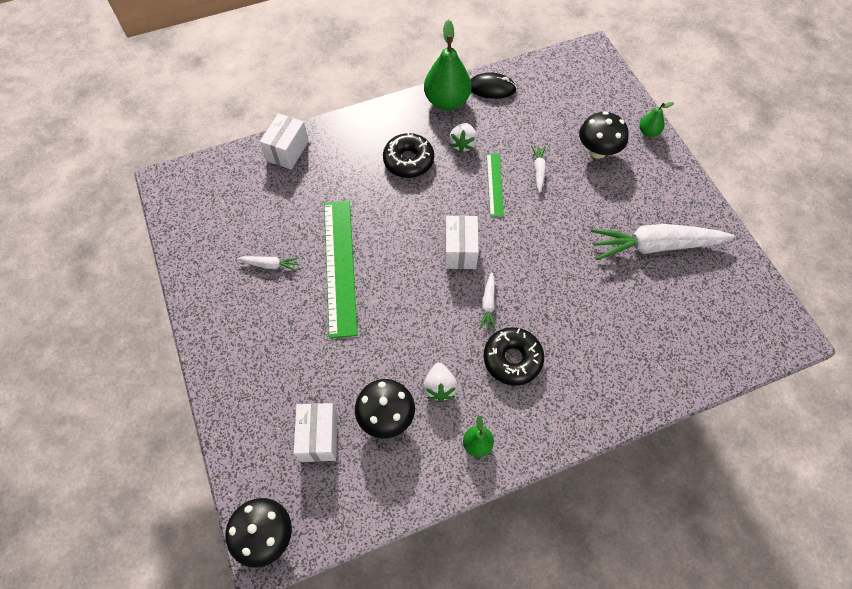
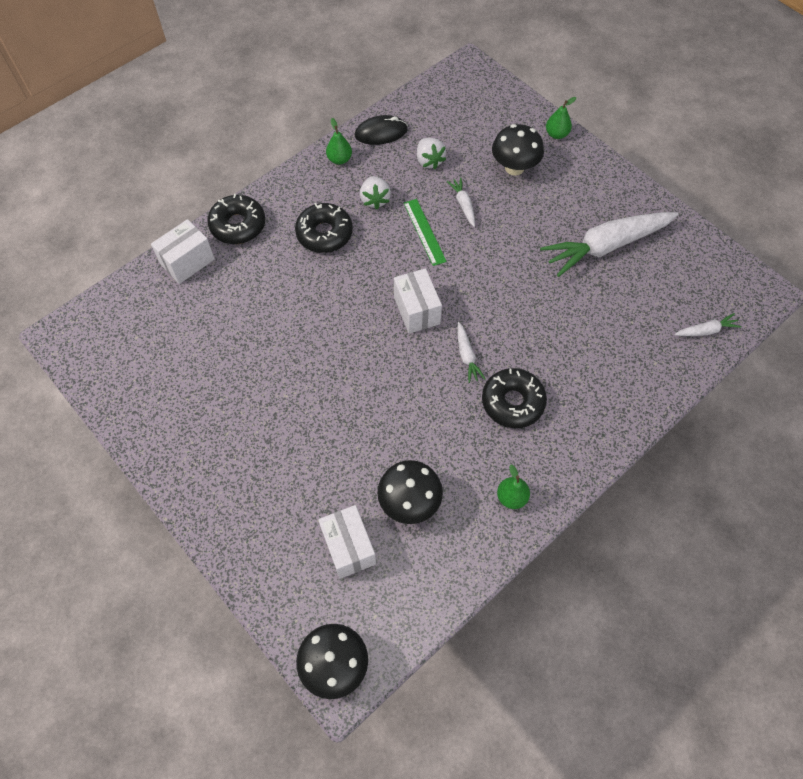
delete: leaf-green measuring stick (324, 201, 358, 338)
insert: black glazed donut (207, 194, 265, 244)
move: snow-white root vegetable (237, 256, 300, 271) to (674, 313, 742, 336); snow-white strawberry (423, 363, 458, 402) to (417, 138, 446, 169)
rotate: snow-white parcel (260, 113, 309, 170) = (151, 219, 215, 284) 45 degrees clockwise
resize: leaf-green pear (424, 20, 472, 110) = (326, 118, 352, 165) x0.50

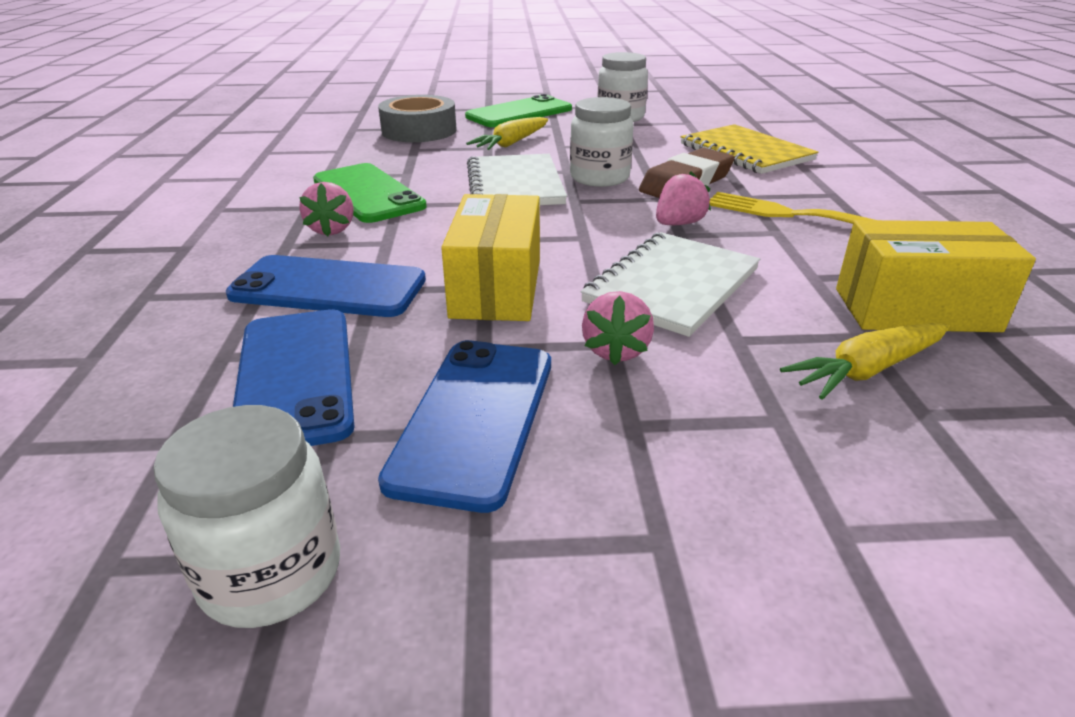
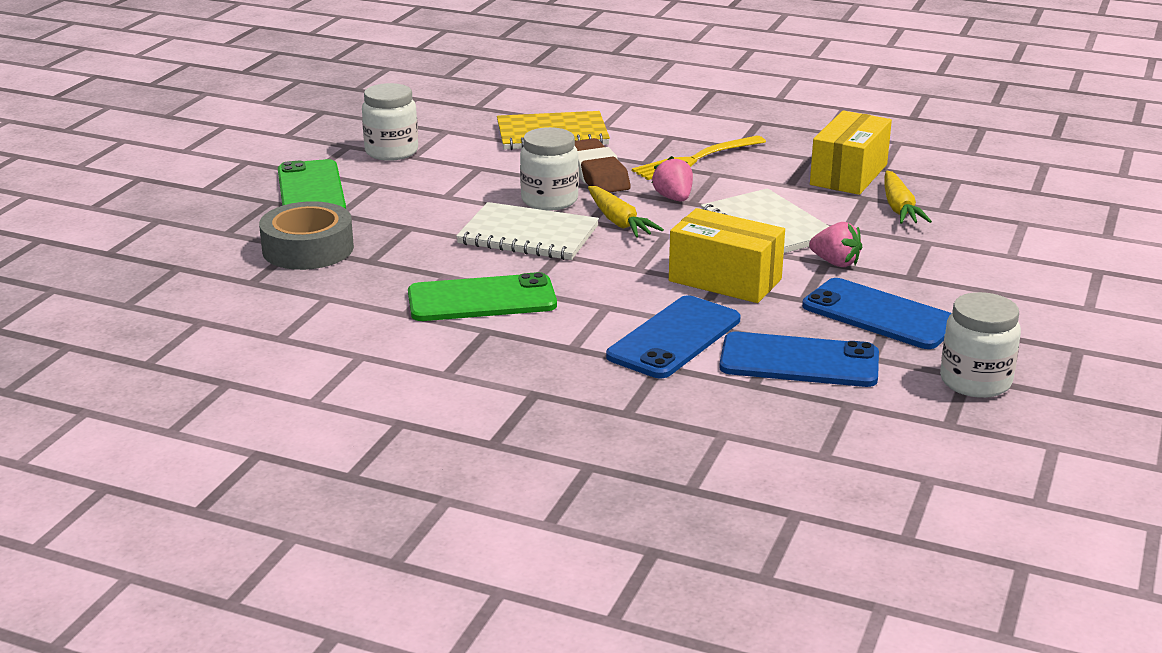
delete: rose-pink strawberry (299, 182, 354, 237)
move: bright yellow root vegetable (466, 117, 548, 150) to (588, 186, 664, 238)

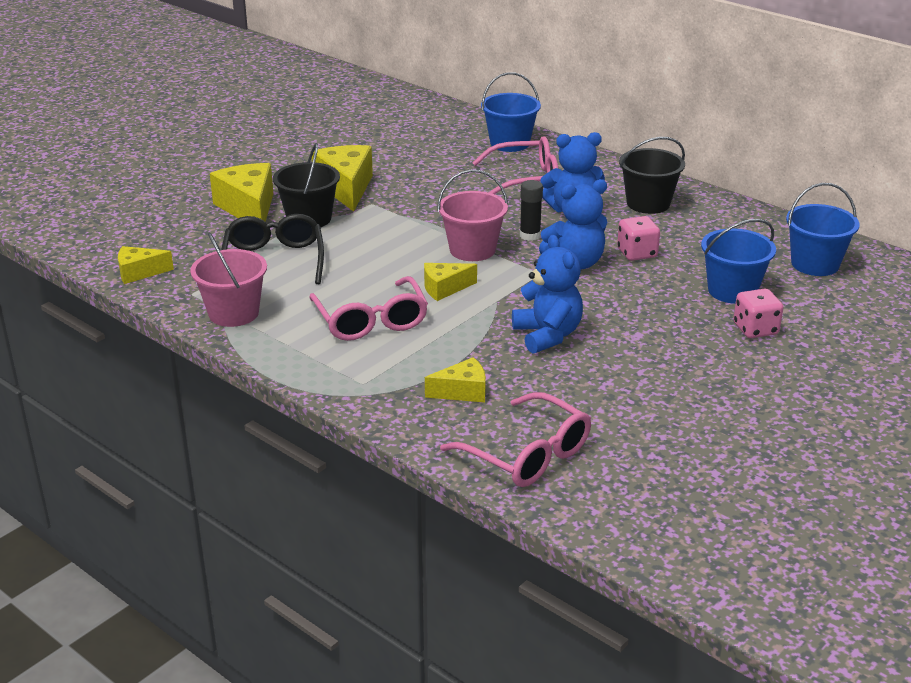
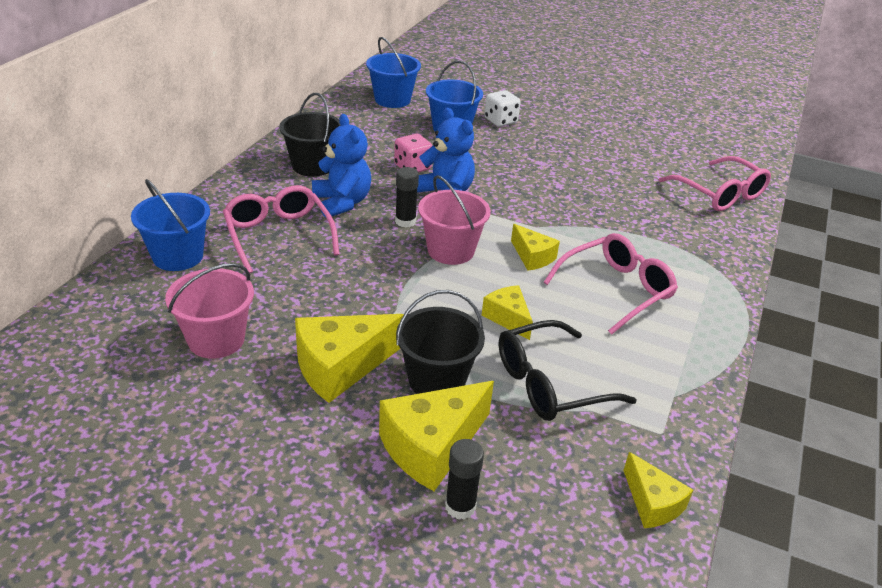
delete: cobalt teddy bear (512, 235, 583, 354)
insert: black glue stick (445, 439, 484, 519)
move: rose-pink sand bucket (190, 232, 267, 327) to (165, 263, 254, 359); bright yellow cheese wedge (425, 357, 486, 403) to (481, 285, 533, 340)
recolor: rose-pink dice (733, 289, 783, 338) to snow-white dice (484, 90, 521, 127)
rotate: rose-pink glasses (440, 392, 591, 487) = (659, 156, 771, 211) 120 degrees clockwise

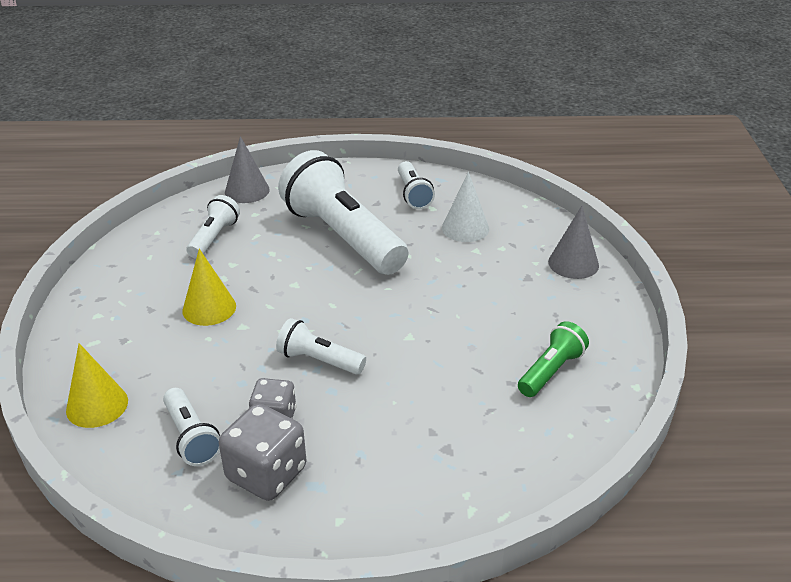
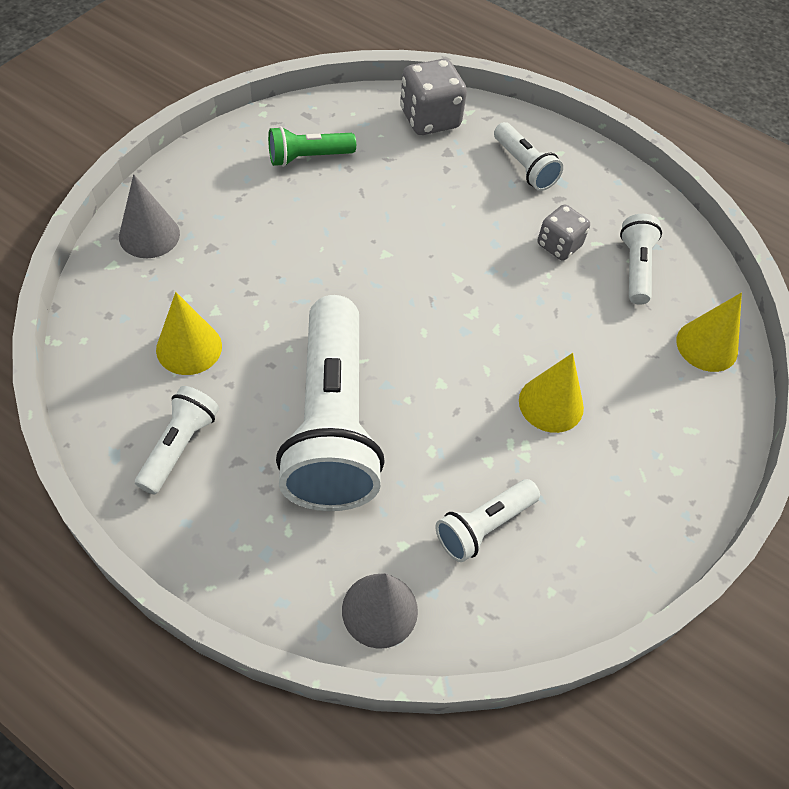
move: snow-white pocket torch (276, 318, 366, 375) to (494, 122, 563, 191); grey dice (219, 403, 306, 501) to (400, 59, 467, 135)
recolor: snow-white cone (442, 172, 489, 242) to bright yellow cone (156, 292, 222, 375)

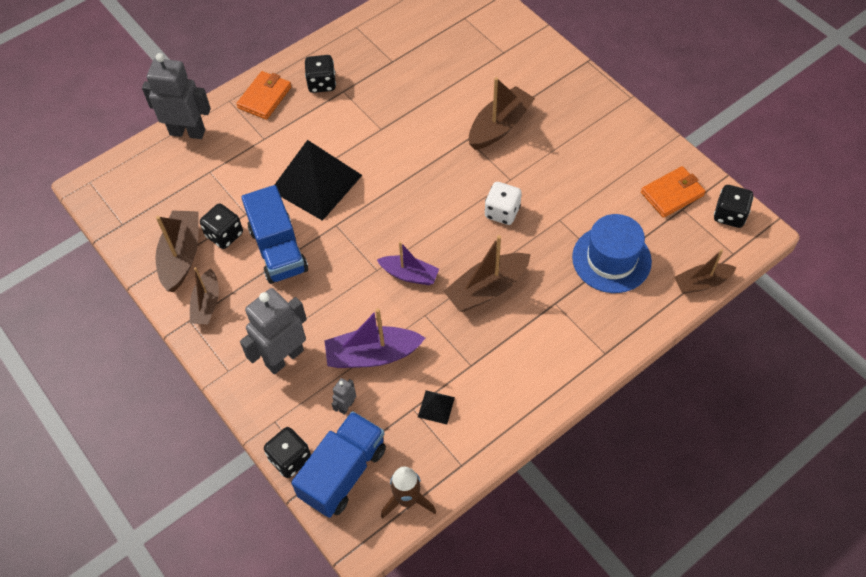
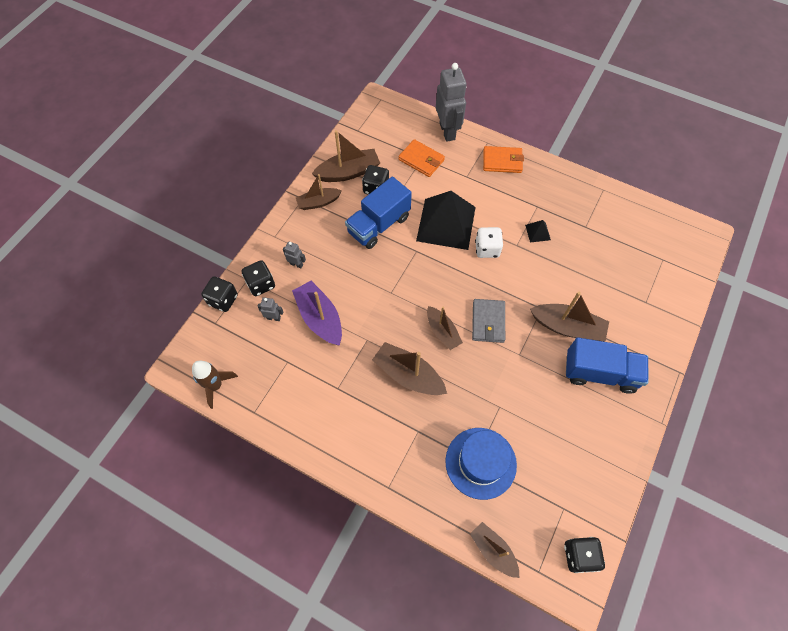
delete: purple toy boat (377, 241, 439, 285)
insert: grey wallet (472, 299, 505, 343); dark brown toy boat (427, 306, 463, 350)
move: black dice (305, 55, 336, 93) to (242, 260, 275, 296); bright orange wallet (641, 166, 706, 218) to (399, 139, 445, 177); snow-white dice (485, 182, 522, 225) to (475, 227, 503, 258); black solid pyramid (418, 390, 455, 425) to (525, 220, 551, 243); cobalt lorry (291, 411, 386, 518) to (566, 337, 648, 394)
resize: grey robot (240, 288, 307, 374) = (283, 241, 306, 268) x0.44

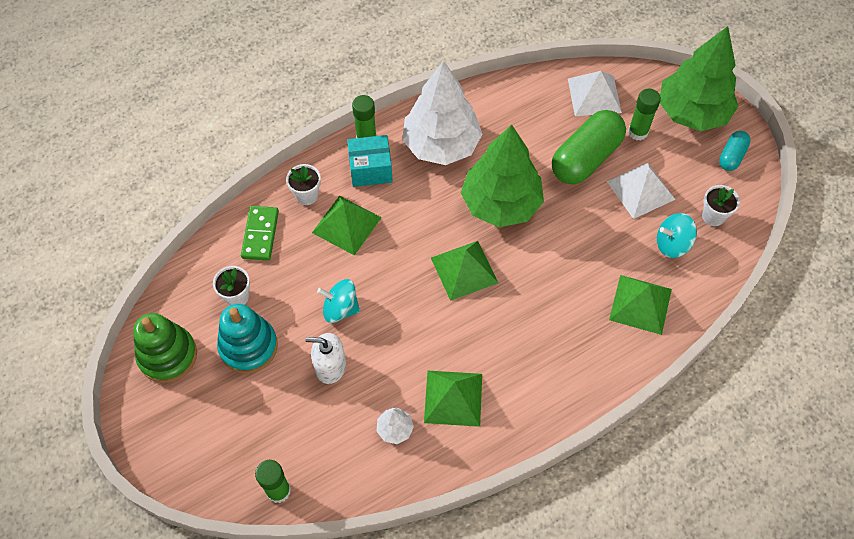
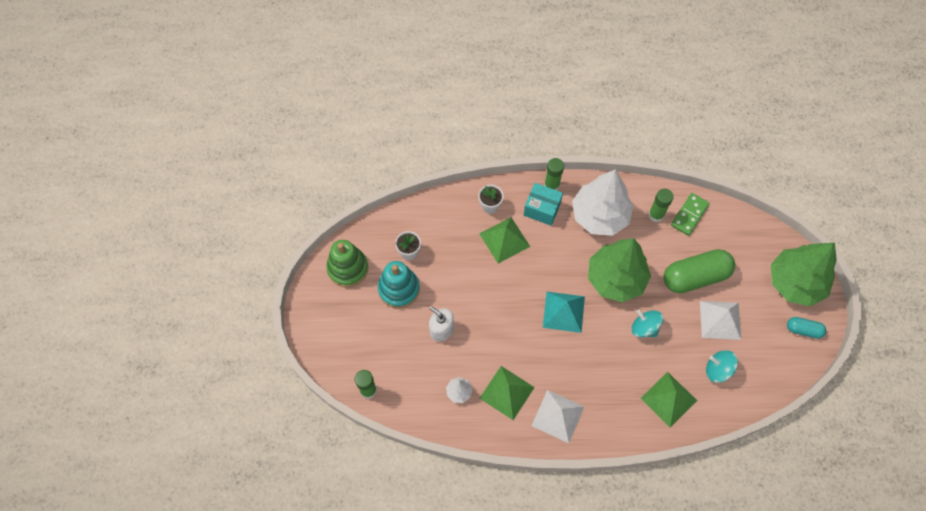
delete: snow-white potted plant (702, 185, 740, 226)
move: snow-white solid pyramid (568, 71, 622, 116) to (532, 390, 584, 443); leaf-green glue stick (628, 89, 661, 141) to (648, 189, 674, 222); leaf-green domino piece (241, 206, 279, 260) to (671, 193, 710, 236); teal whirligig (317, 279, 360, 323) to (632, 310, 663, 337)
recolor: leaf-green solid pyramid (431, 241, 498, 301) to teal solid pyramid (543, 292, 585, 333)
rotate: teal capsule (719, 131, 751, 171) = (787, 317, 826, 339) 45 degrees clockwise

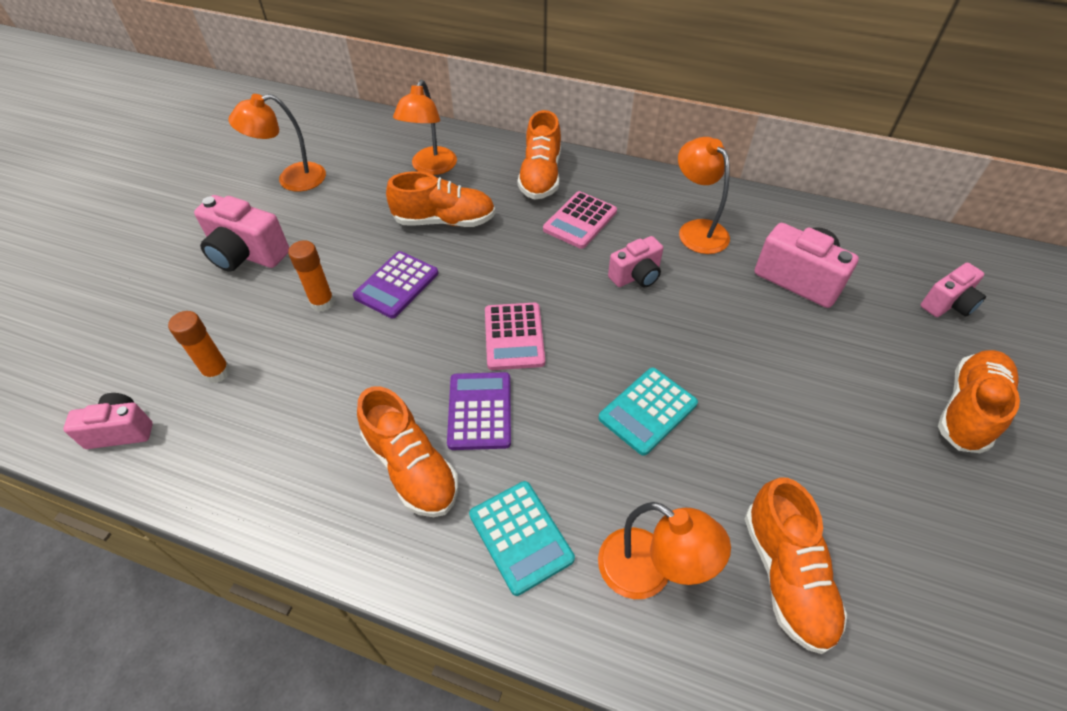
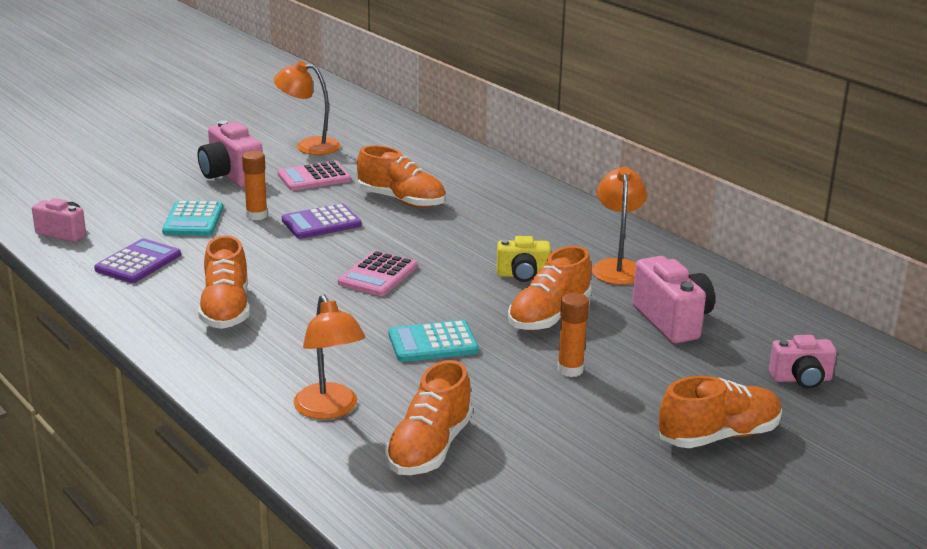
delete: bright orange desk lamp (393, 80, 457, 175)
move: bright orange shoe (518, 110, 561, 200) to (508, 246, 592, 330); rose-pink pocket calculator (543, 191, 617, 249) to (278, 161, 351, 191); bright orange glue stick (168, 311, 231, 383) to (557, 293, 589, 377); purple pocket calculator (447, 372, 511, 450) to (94, 238, 181, 283); teal pocket calculator (469, 481, 575, 596) to (162, 201, 223, 236)
recolor: rose-pink camera (608, 236, 663, 288) to bright yellow camera (497, 236, 551, 282)

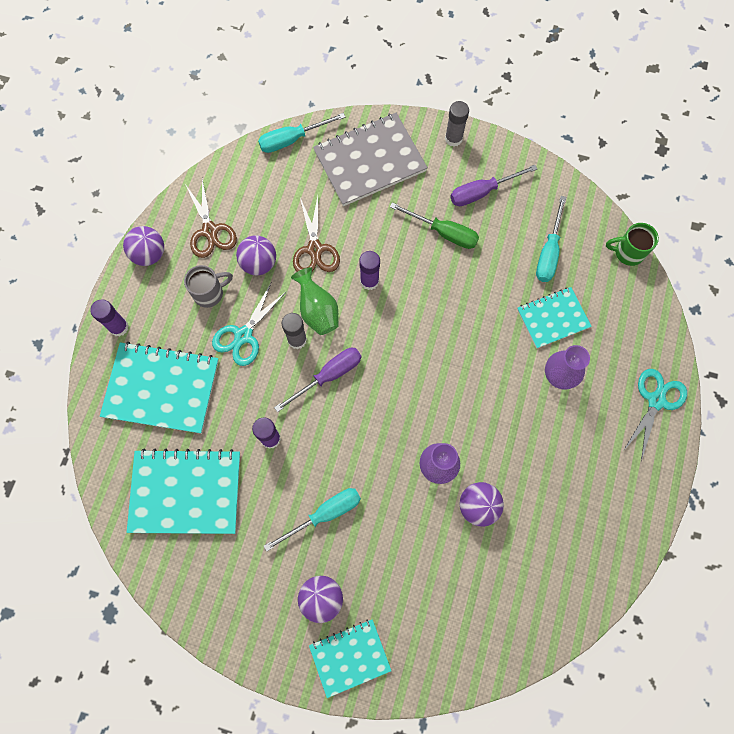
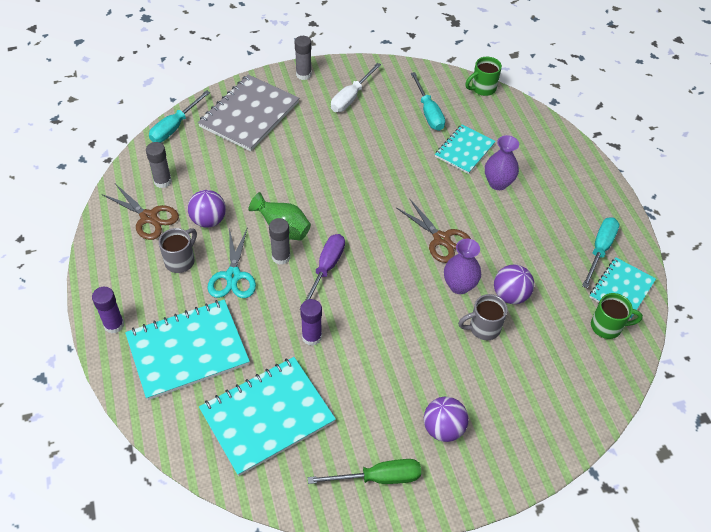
delete: purple sphere (123, 226, 164, 266); purple glue stick (359, 251, 380, 290); teal pair of scissors (623, 369, 687, 461)
insert: grey glue stick (146, 142, 172, 188); leaf-green tea mug (591, 293, 643, 339); grey tea mug (458, 294, 508, 340)
move: dark brown pair of scissors (293, 196, 340, 272) to (397, 199, 471, 263); leaf-green screwdriver (390, 202, 479, 249) to (308, 459, 421, 484); teal screwdriver (264, 488, 361, 552) to (582, 217, 619, 288); teal notebook (309, 619, 391, 698) to (590, 257, 656, 320)
recolor: purple screwdriver (450, 165, 537, 206) to snow-white screwdriver (331, 63, 381, 112)

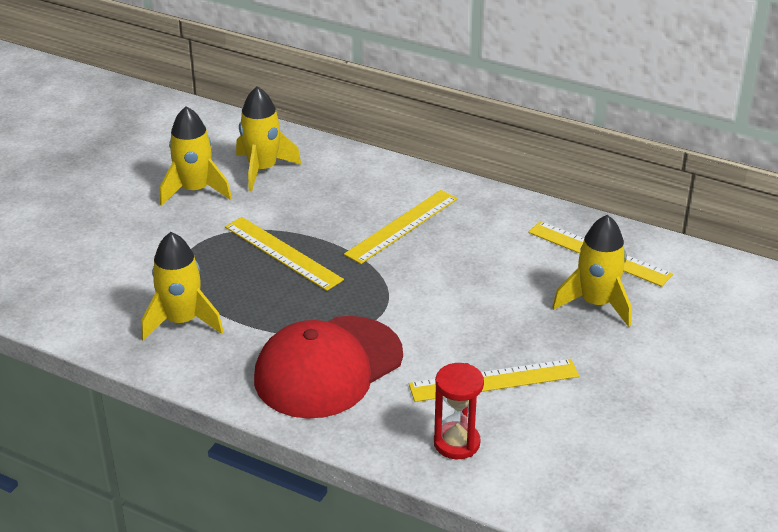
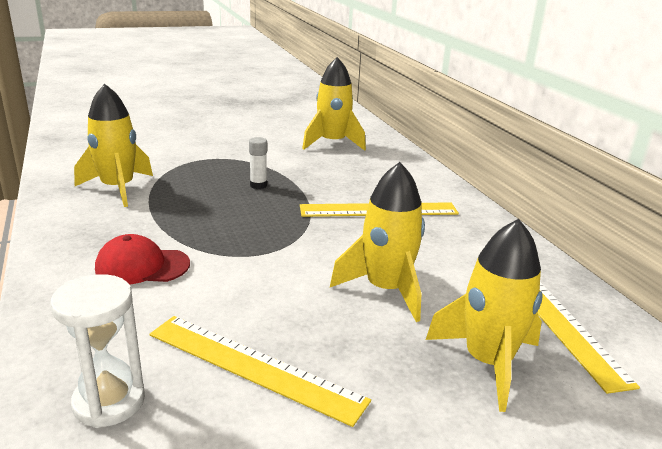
move: bright yellow toy rocket (160, 106, 232, 206) to (330, 162, 425, 322)
replace: bright yellow measuring stick (225, 217, 344, 291) to snow-white glue stick (249, 137, 267, 189)
recolor: crimson sandglass (434, 363, 484, 459) to snow-white sandglass (50, 274, 145, 428)
resize: crimson baseball cap (254, 316, 403, 419) = (95, 234, 190, 284) x0.50

